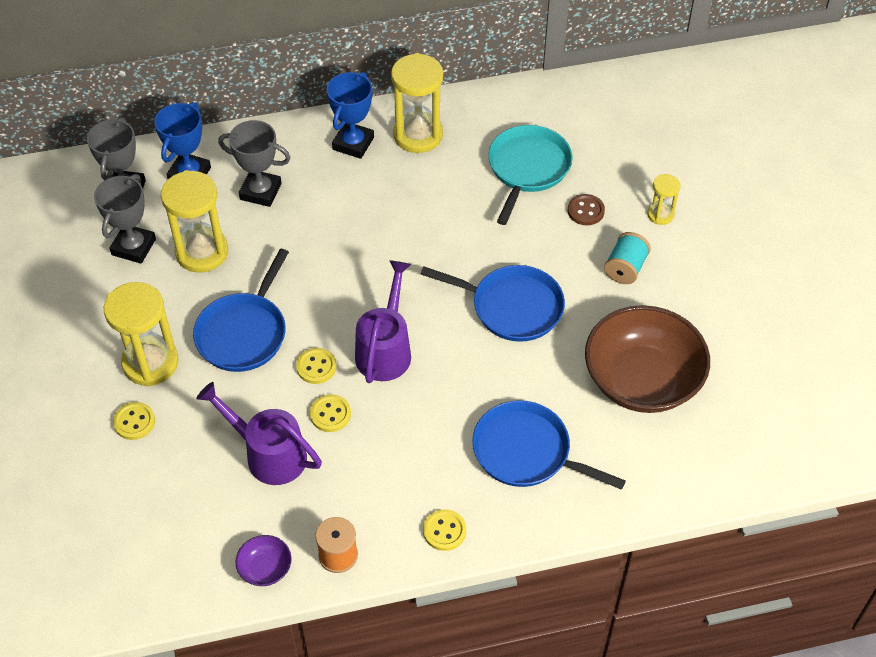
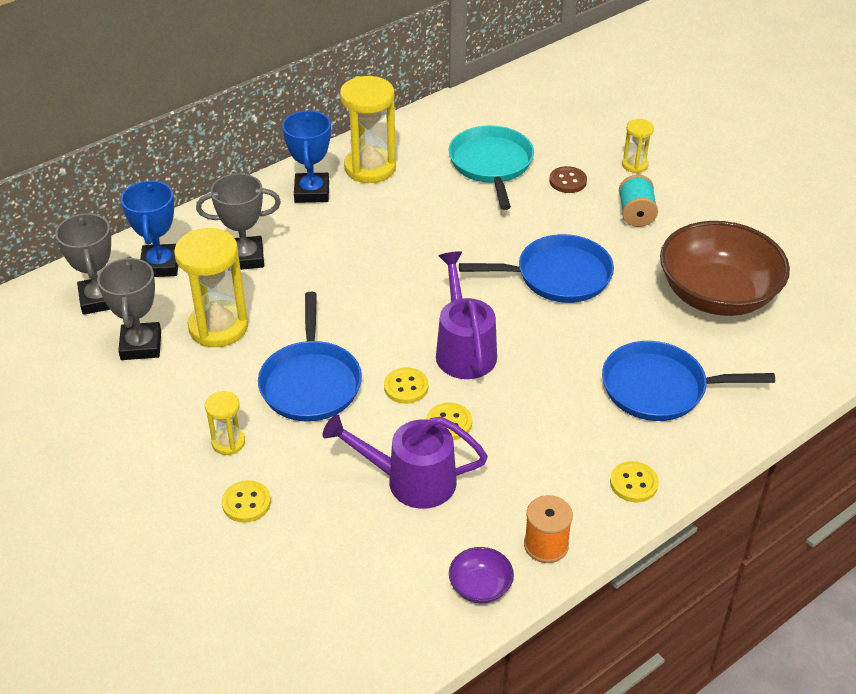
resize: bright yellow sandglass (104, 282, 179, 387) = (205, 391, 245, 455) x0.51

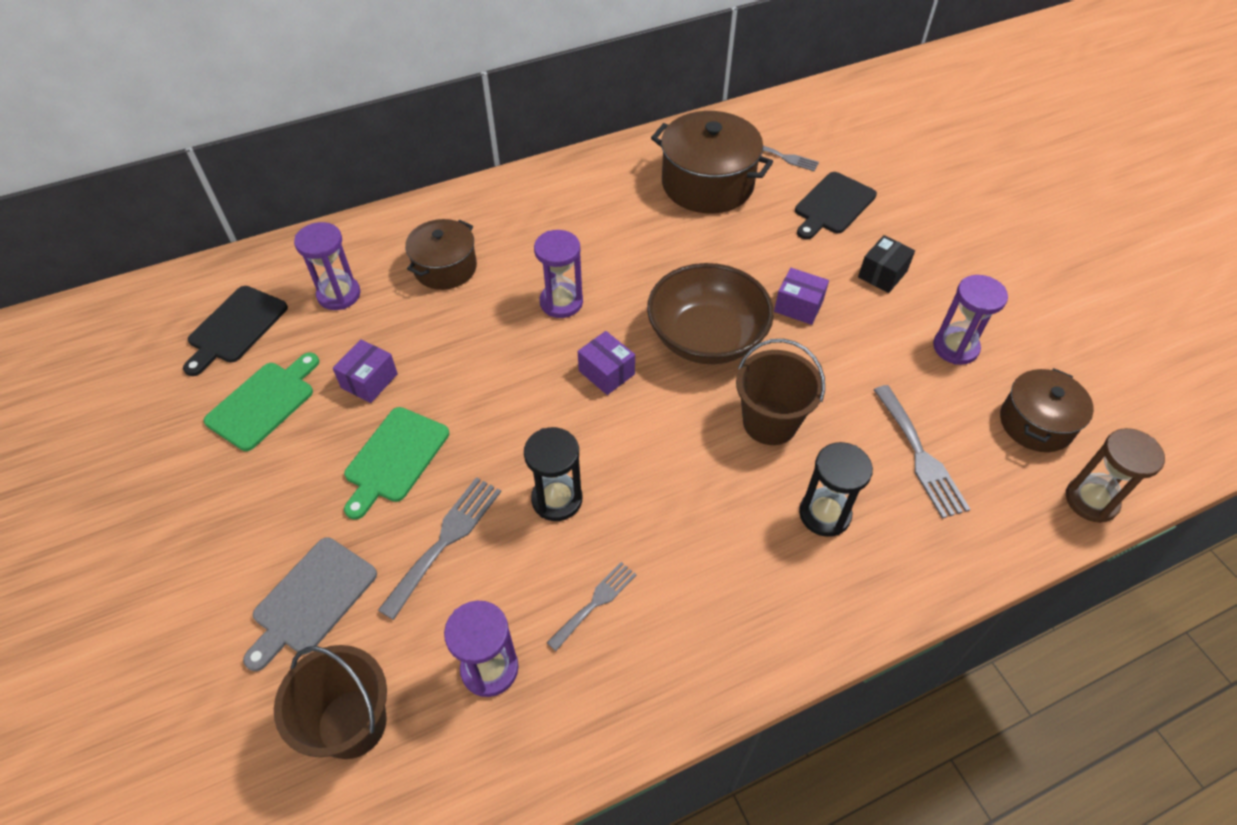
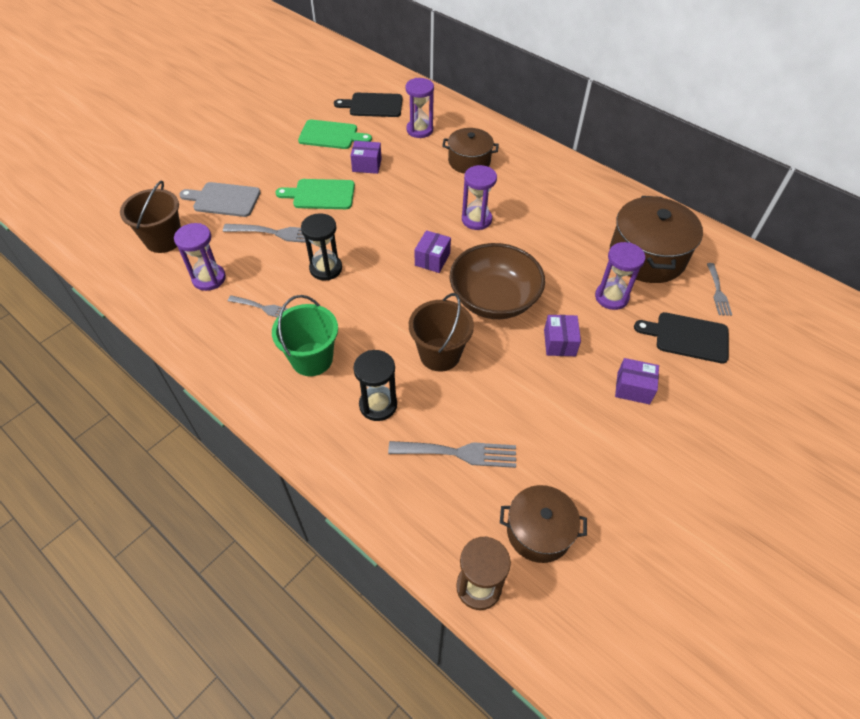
insert: leaf-green sand bucket (272, 295, 338, 376)
move: purple sandglass (933, 275, 1008, 365) to (595, 242, 645, 310)
recolor: black parcel (858, 235, 915, 293) to purple parcel (615, 358, 659, 405)
rotate: grey dinner fork (874, 385, 970, 519) = (388, 441, 516, 468) 135 degrees counterclockwise

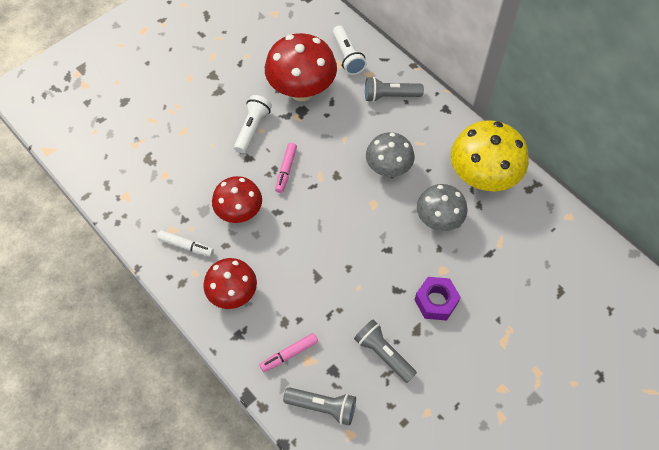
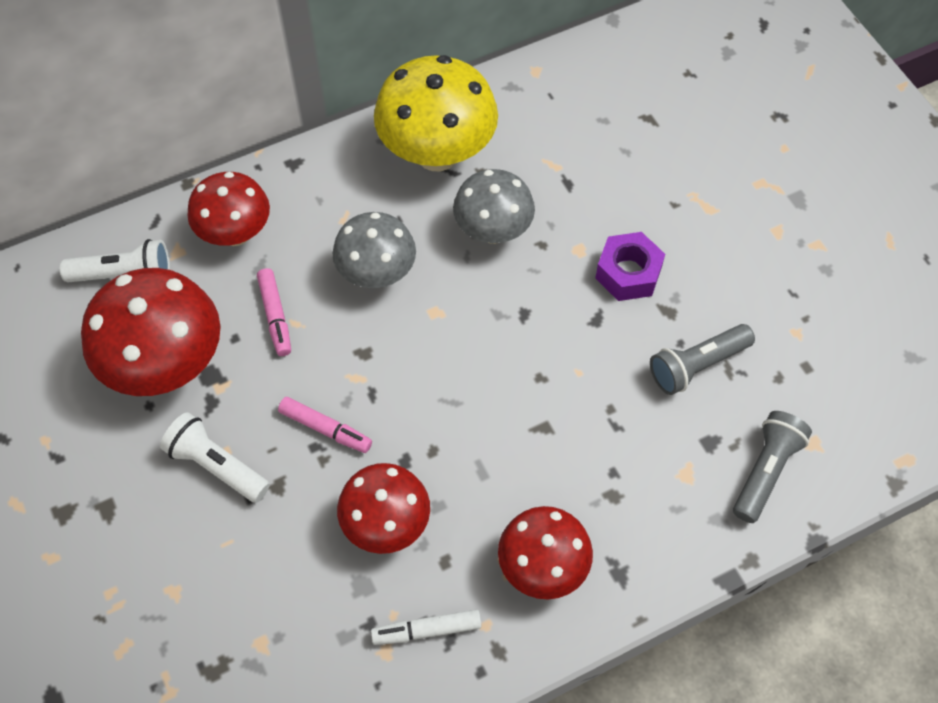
move: rose-pink felt pen (260, 333, 318, 372) to (257, 268, 291, 356)
replace: grey pocket torch (365, 77, 424, 102) to crimson mushroom (187, 172, 270, 246)
rotate: snow-white felt pen (157, 230, 214, 257) = (371, 609, 482, 645) 135 degrees counterclockwise

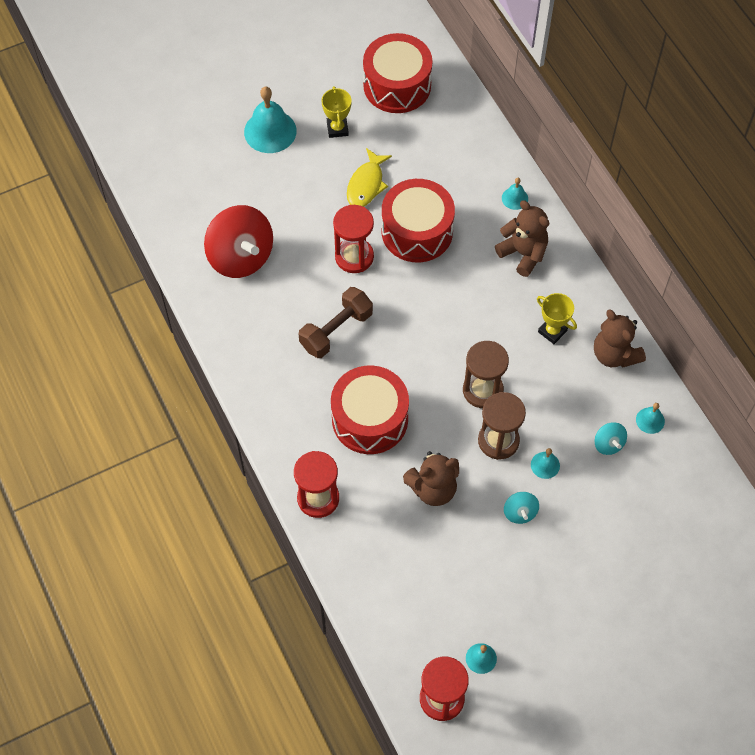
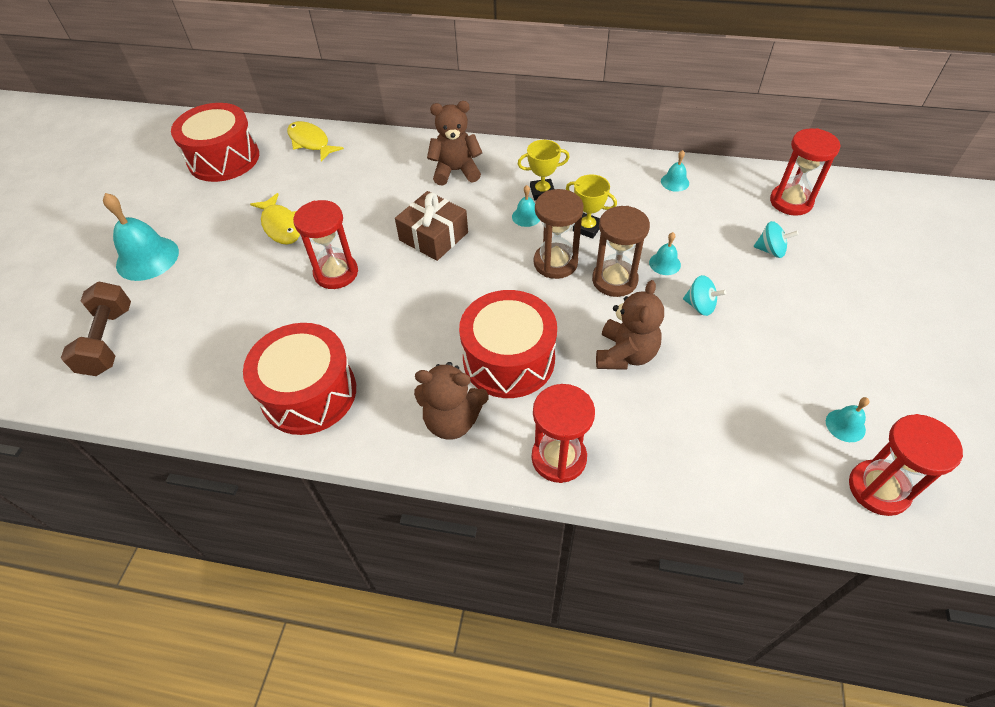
delete: crimson whirligig (204, 205, 273, 278)
insert: bright yellow fish figure (287, 121, 344, 161); crimson sandglass (770, 128, 841, 216); dark brown wrapped gift (395, 191, 468, 261)
move: bright yellow trophy (322, 86, 351, 138) to (566, 174, 617, 239); teal bell (502, 178, 528, 210) to (512, 185, 540, 227); crimson snare drum (382, 179, 455, 262) to (243, 323, 356, 435); dark brown dumbbell (298, 287, 373, 358) to (61, 282, 131, 376); dark brown teddy bear (594, 309, 646, 368) to (414, 362, 489, 440); teal whirligig (594, 422, 627, 455) to (754, 221, 799, 258)

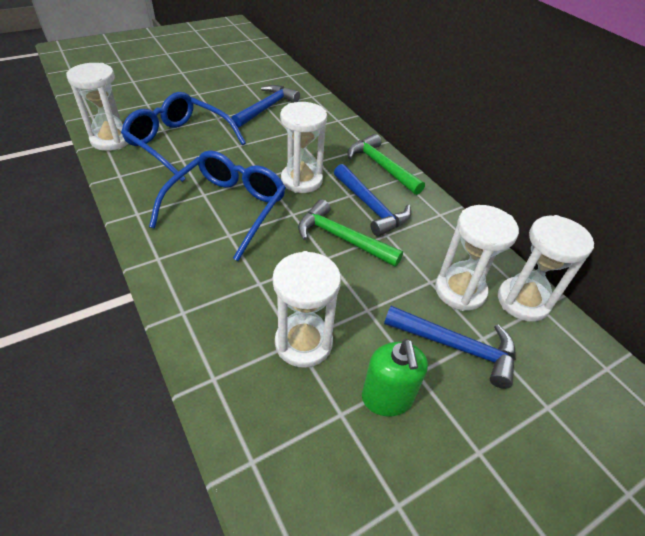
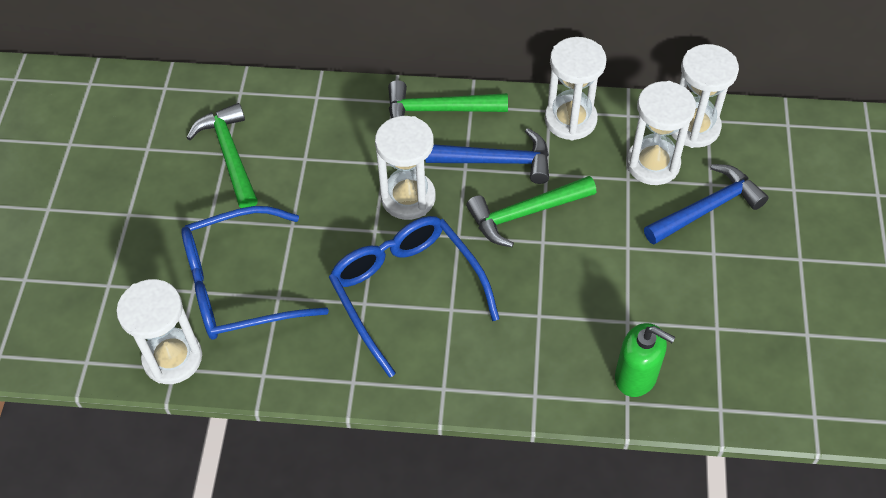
move: snow-white sandglass (273, 251, 341, 368) to (545, 37, 607, 141); leaf-green soap dispenser (362, 339, 428, 416) to (615, 323, 675, 397)
recolor: cobalt carpenter's hammer (231, 85, 300, 128) to leaf-green carpenter's hammer (186, 103, 258, 208)

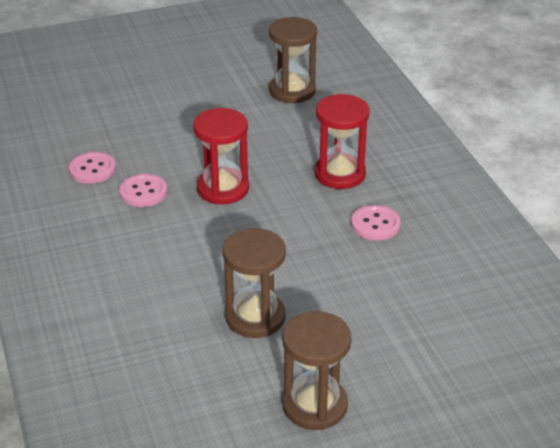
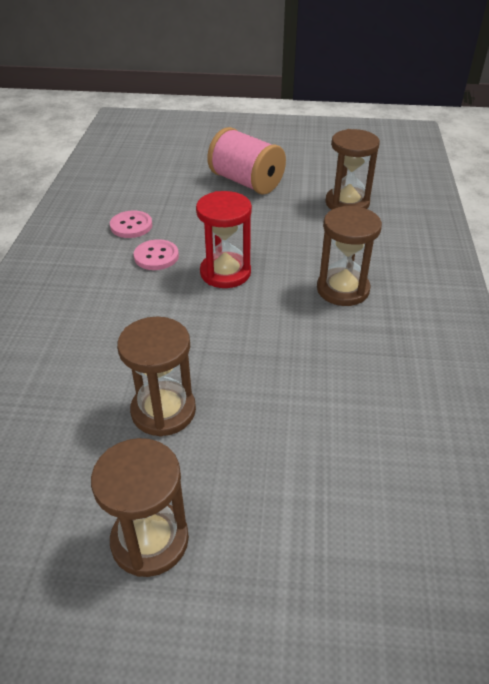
delete: rose-pink sewing button (351, 205, 401, 241)
insert: rose-pink reel of thread (207, 127, 286, 195)
recolor: crimson sandglass (314, 94, 370, 189) to dark brown sandglass (317, 206, 382, 306)

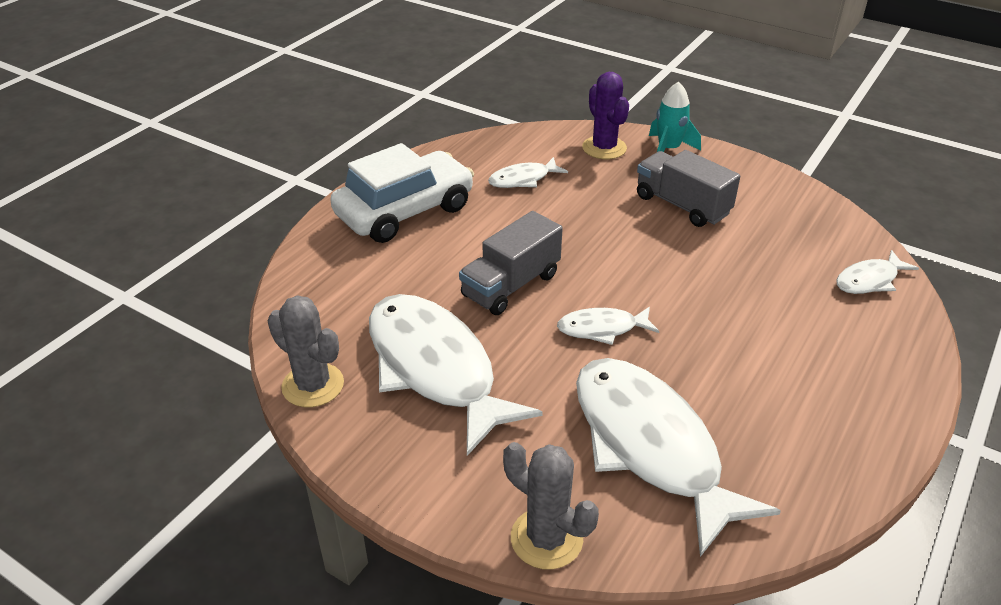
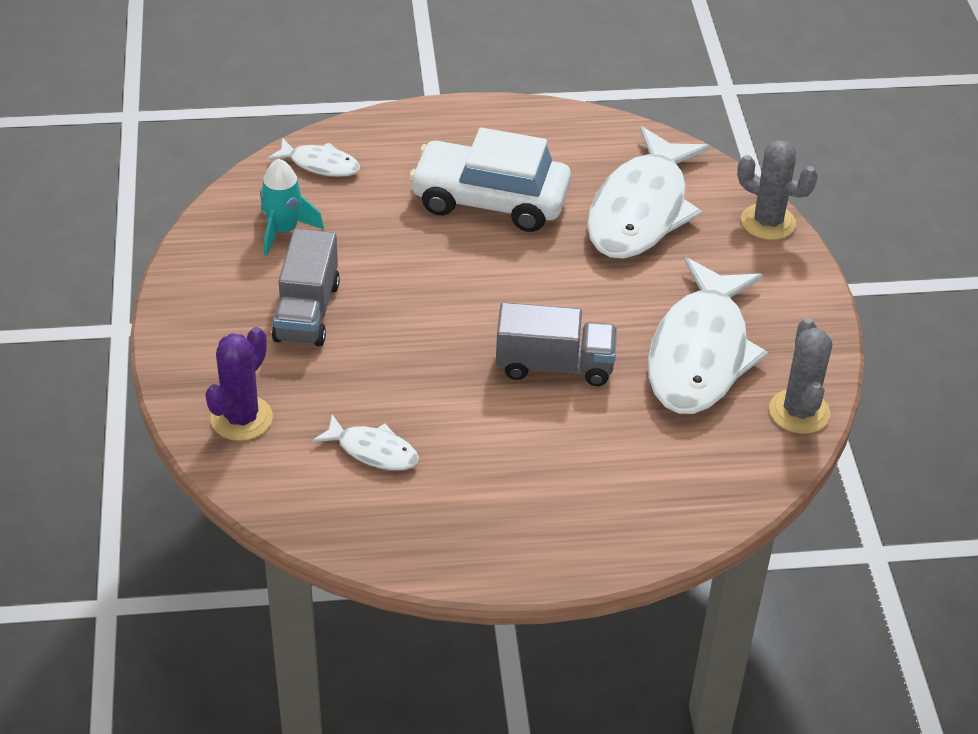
delete: snow-white fish figure (557, 306, 659, 345)
move: teal toy rocket (649, 82, 701, 152) to (260, 159, 324, 256); snow-white car (330, 143, 474, 243) to (409, 127, 571, 232)
rotate: grey prickly plant (503, 442, 599, 570) = (737, 140, 818, 240) 60 degrees counterclockwise

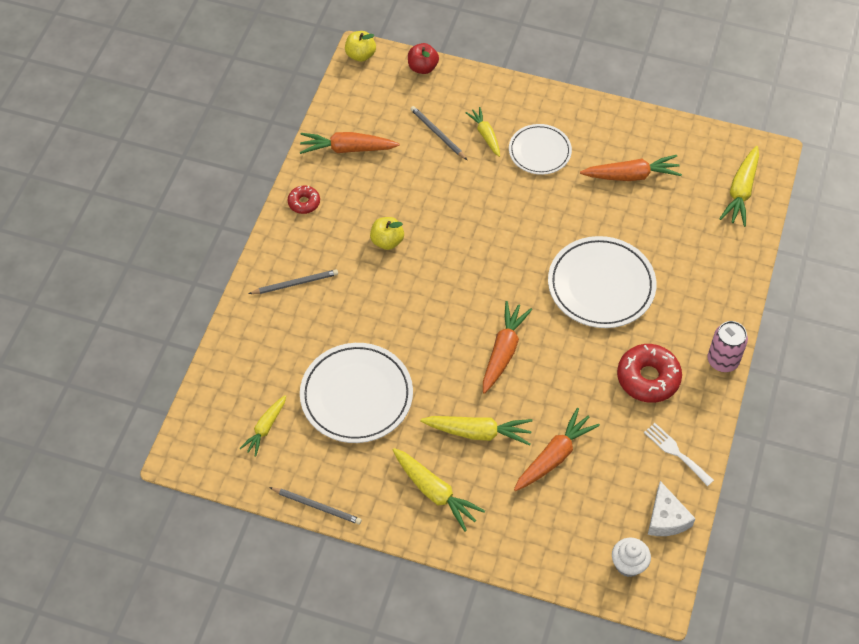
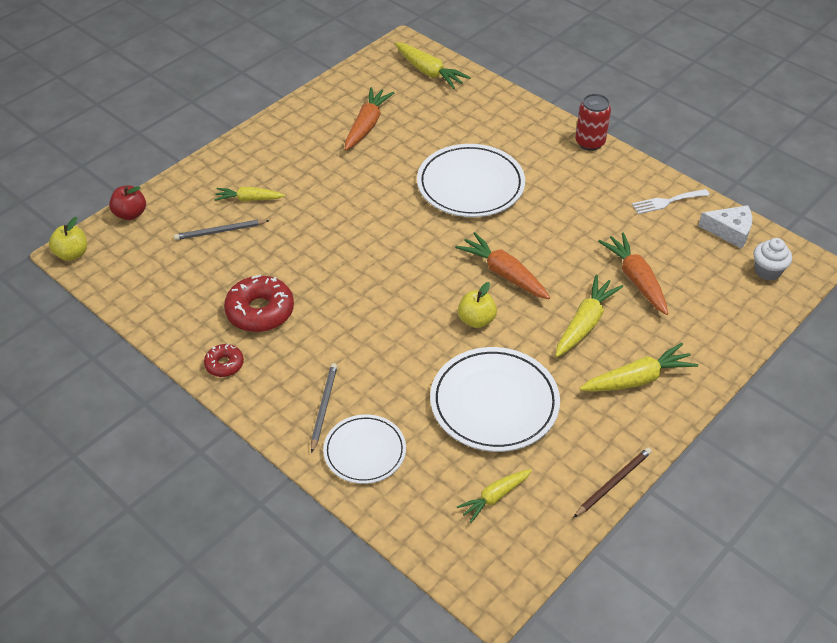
delete: bright orange root vegetable (300, 132, 399, 154)
move: snow-white dinner plate (509, 124, 572, 175) to (323, 414, 406, 484); bright yellow apple fruit (370, 217, 404, 250) to (458, 282, 497, 328); crimson glazed donut (617, 344, 682, 403) to (224, 275, 294, 332)
recolor: rose-pink can (708, 321, 748, 372) to crimson can (575, 94, 611, 151); grey wooden pencil (269, 487, 362, 525) to dark brown wooden pencil (573, 447, 652, 518)
rotate: bright yellow root vegetable (239, 395, 286, 457) = (456, 469, 532, 523) 90 degrees clockwise

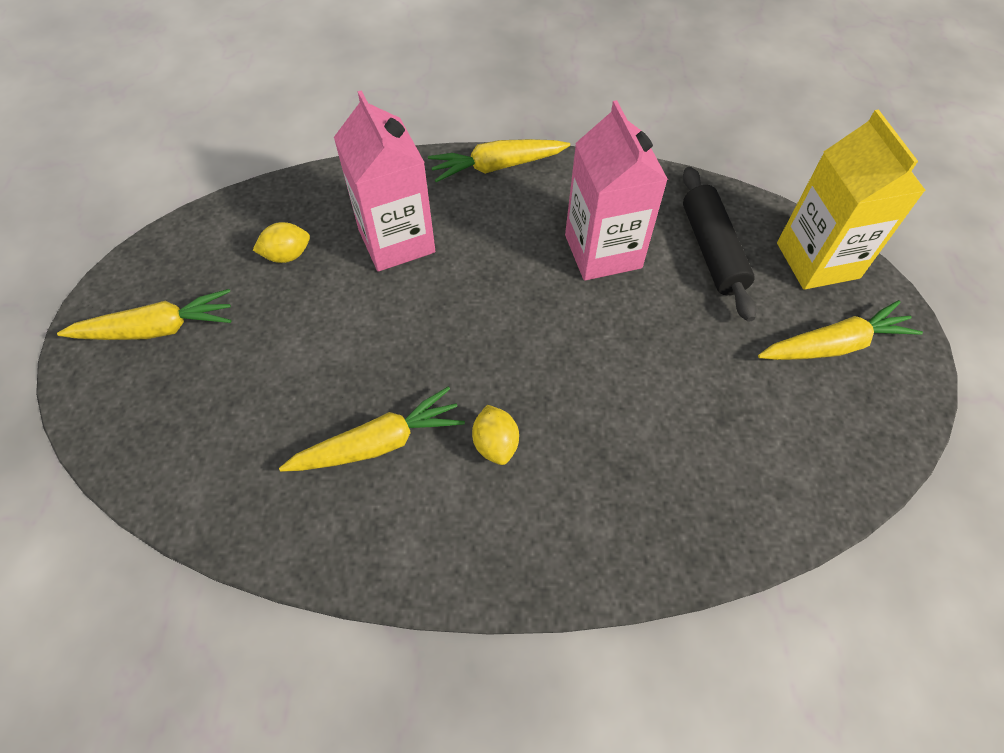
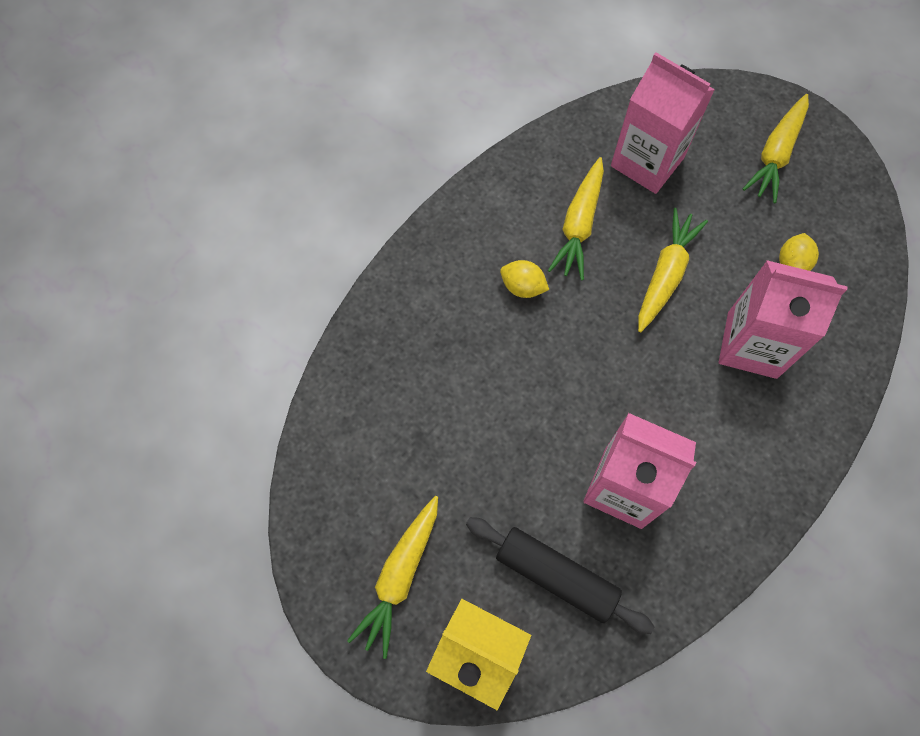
insert: rose-pink milk carton (611, 52, 715, 194)
move: bright yellow root vegetable (428, 139, 570, 182) to (638, 208, 708, 332)

